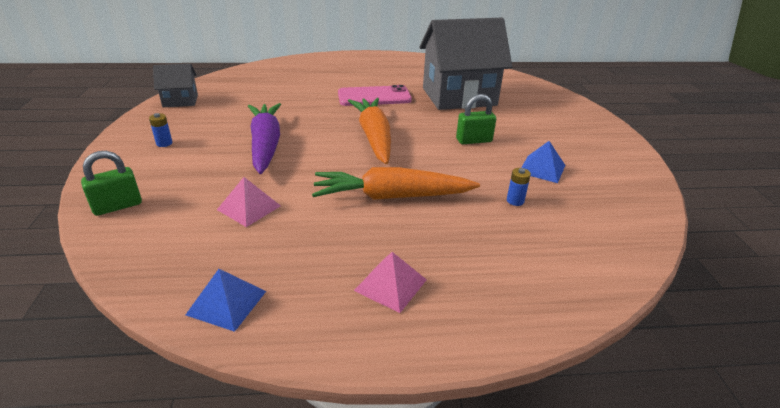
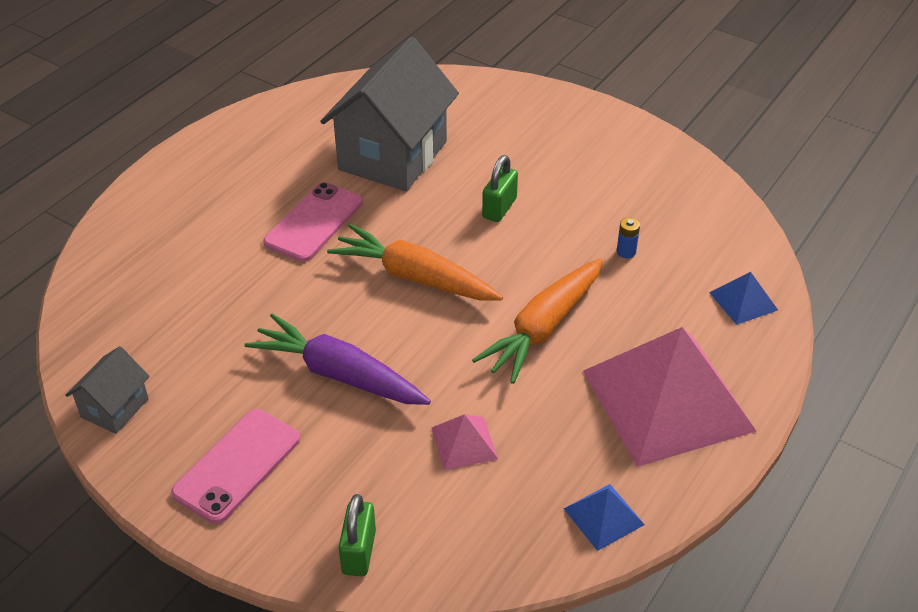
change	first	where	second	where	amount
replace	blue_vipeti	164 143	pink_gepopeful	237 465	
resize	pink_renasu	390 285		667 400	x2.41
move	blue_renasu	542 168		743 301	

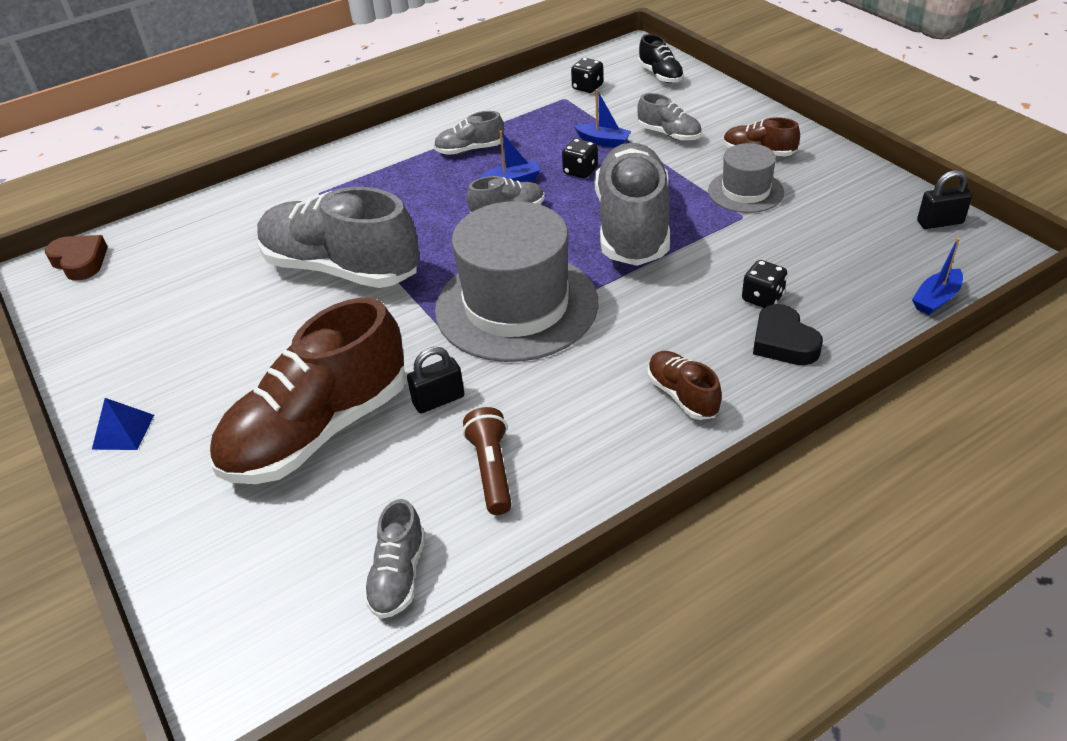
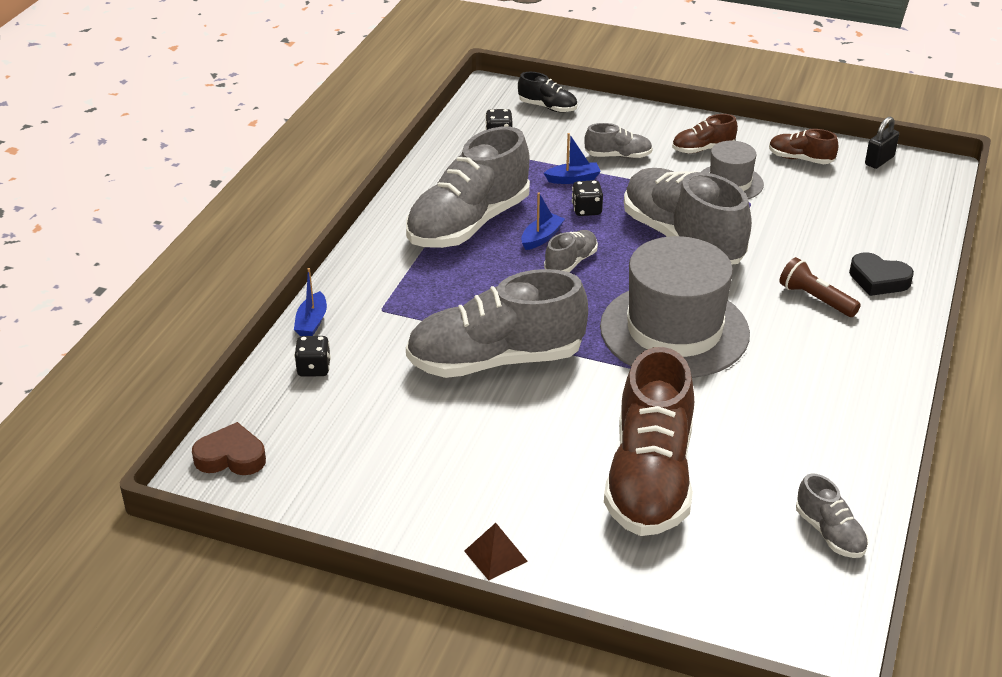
change	first	where	second	where	amount
recolor	blue_renasu	123 432	brown_renasu	495 556	
delete	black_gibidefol	438 400			
resize	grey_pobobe	470 150		468 224	x2.21
move	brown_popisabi	492 470		815 299	
move	brown_pobobe	682 395		800 159	
move	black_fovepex	762 298		314 368	
move	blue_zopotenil	936 299		312 322	

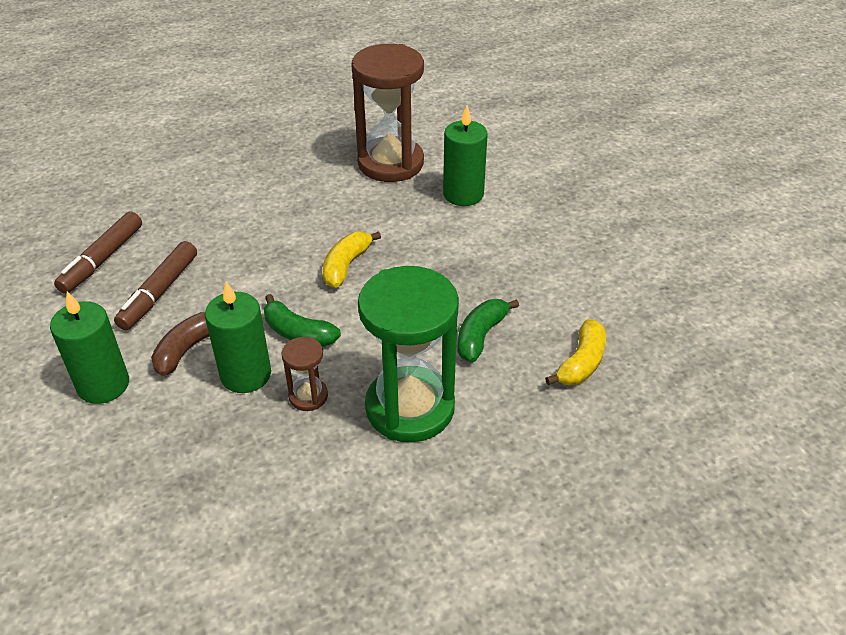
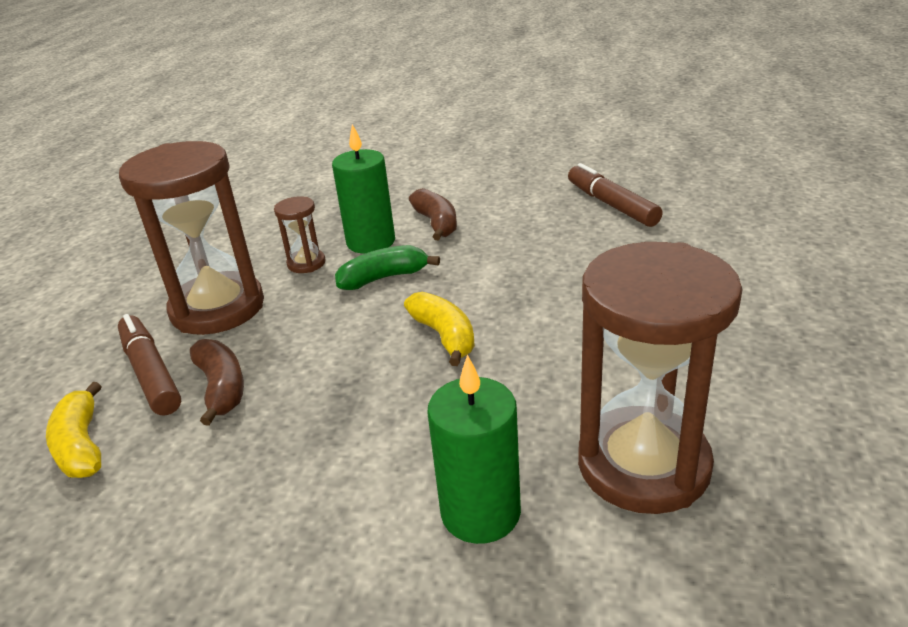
change	first	where	second	where	amount
delete	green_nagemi	103 385			
move	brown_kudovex	159 292		151 373	
recolor	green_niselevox	410 408	brown_niselevox	217 308	
recolor	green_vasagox	480 336	brown_vasagox	221 388	

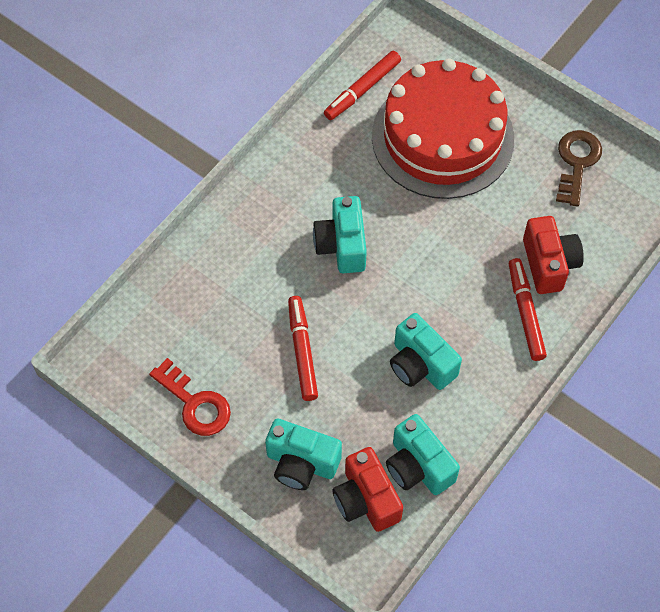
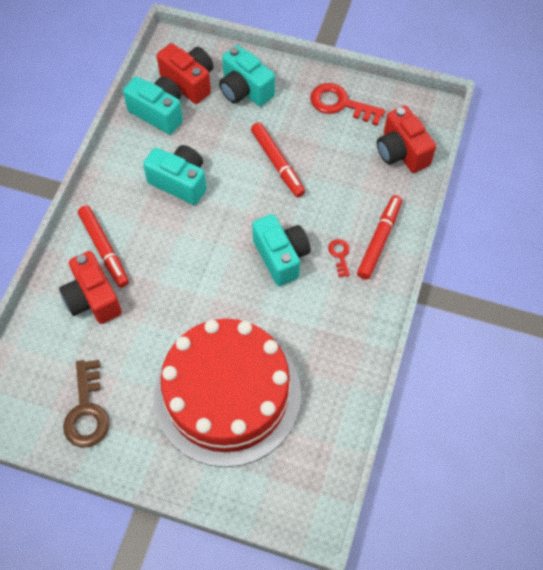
change	first	where	second	where	amount
rotate	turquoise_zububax	301 463		245 90	135 degrees counterclockwise
move	red_kudovex	363 89		379 241	
insert			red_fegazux	340 255	
insert			red_zububax	401 152	

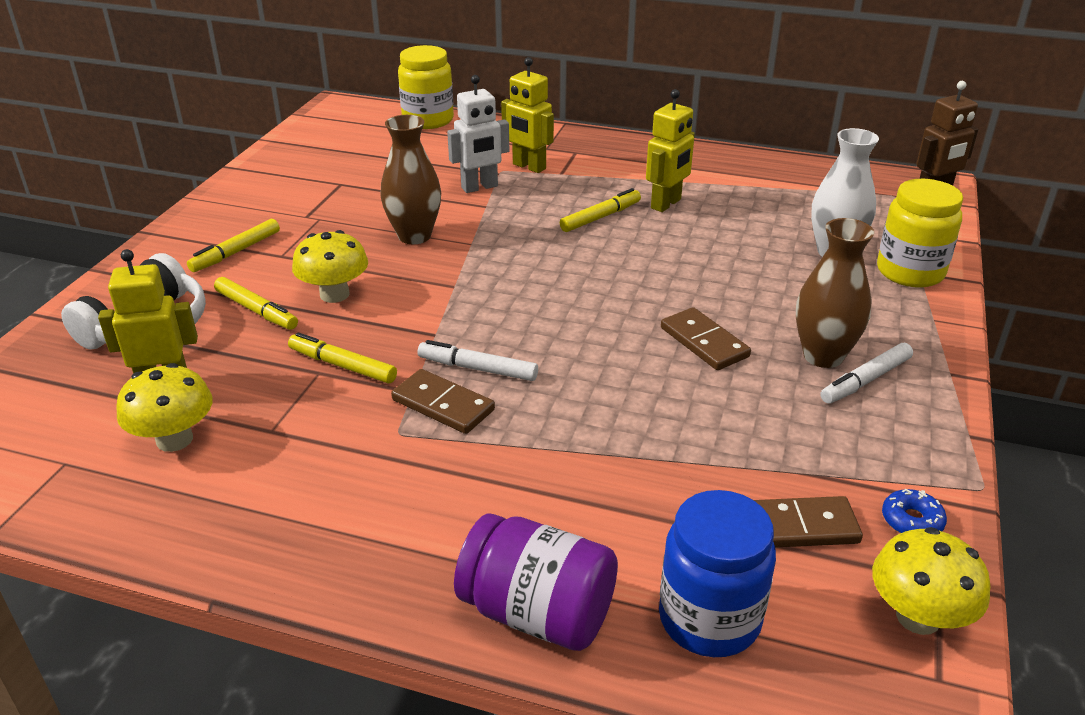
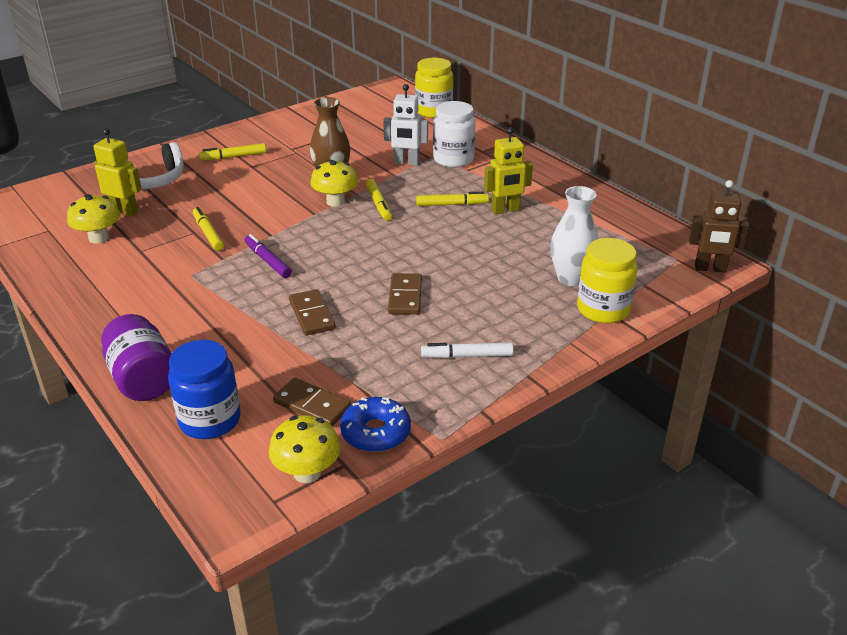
change	first	where	second	where	amount
move	yellow_kudovex	256 310		379 204	
move	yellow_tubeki	334 294		335 201	
move	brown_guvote	443 405		312 315	
recolor	white_kudovex	477 369	purple_kudovex	267 261	
replace	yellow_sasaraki	529 167	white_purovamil	453 159	
delete	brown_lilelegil	823 356			
resize	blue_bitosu	912 521		375 432	x1.69

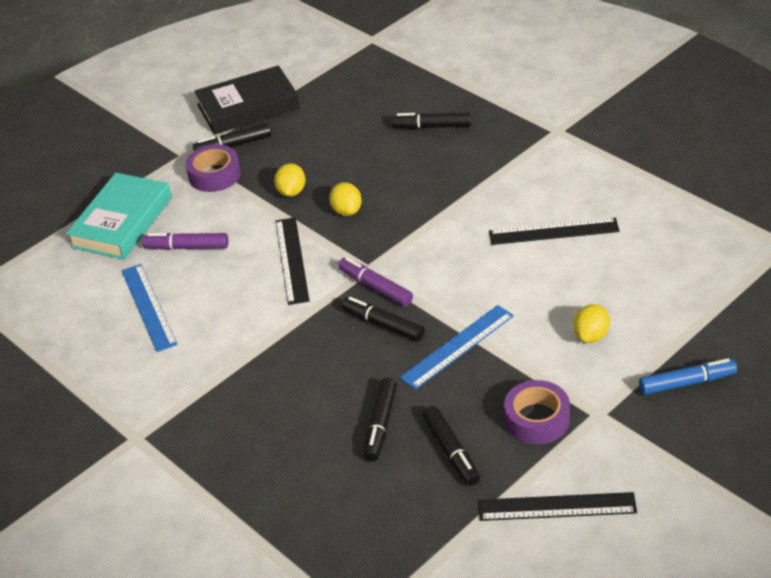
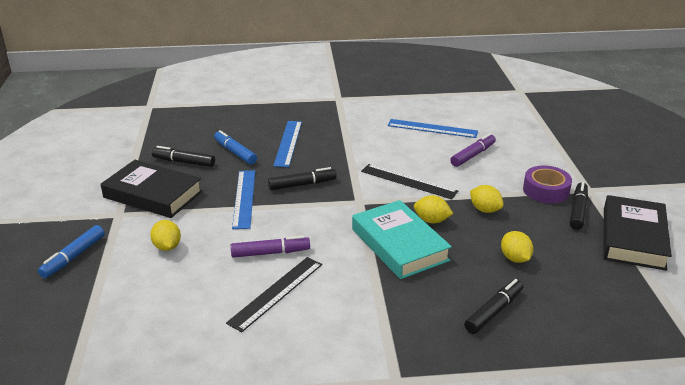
change	first	where	second	where	amount
move	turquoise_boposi	122 222		399 244	
move	purple_kudovex	375 287		270 253	
recolor	black_kudovex	380 425	blue_kudovex	235 152	
delete	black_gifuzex	557 507			
replace	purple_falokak	537 419	black_boposi	153 194	
insert			blue_gifuzex	288 143	
insert			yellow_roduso	515 258	

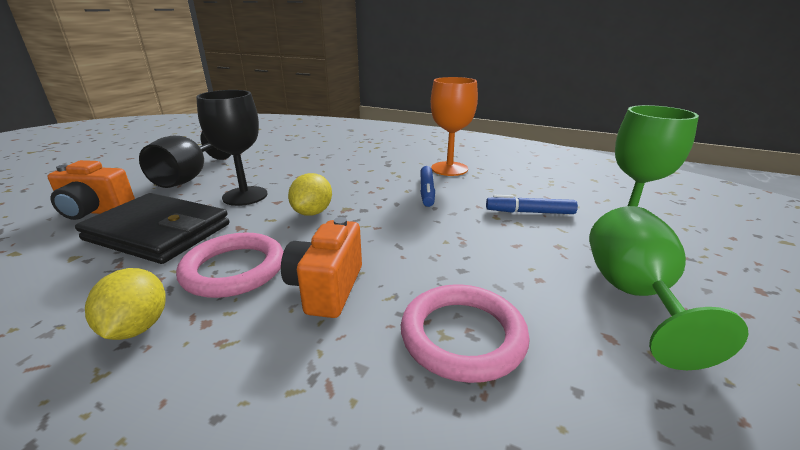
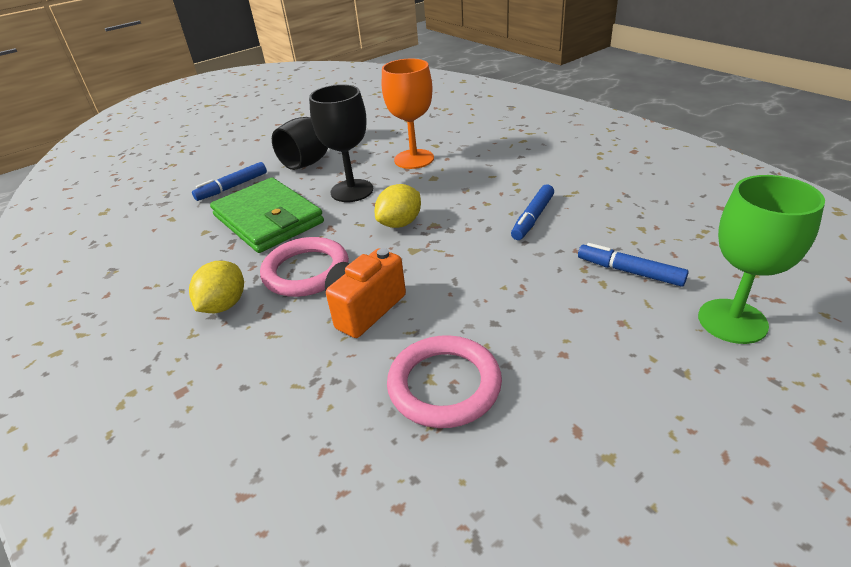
change	first	where	second	where	amount
replace	orange_zububax	96 211	blue_kudovex	232 187	
recolor	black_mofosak	158 232	green_mofosak	268 219	
move	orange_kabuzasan	449 169		414 159	
delete	green_kabuzasan	633 295			

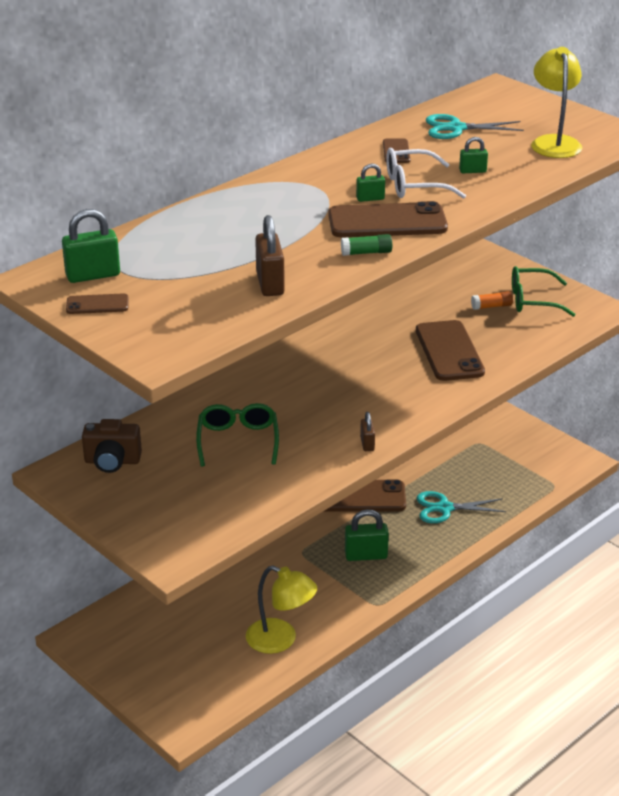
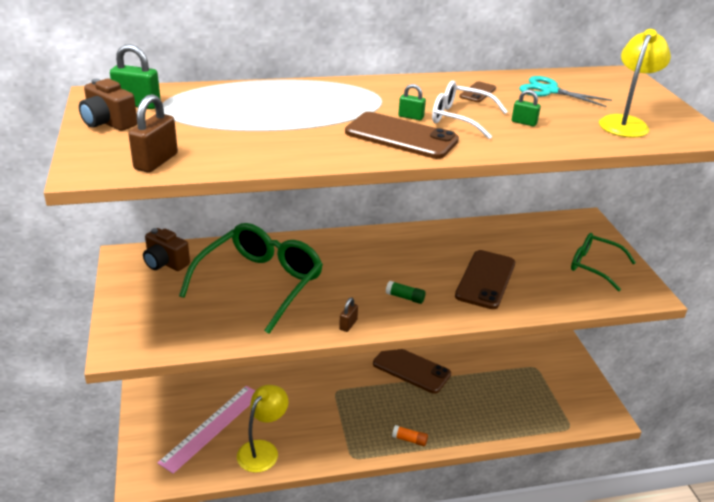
change	first	where	second	where	amount
replace	brown_gepopeful	97 304	brown_zububax	108 123	
resize	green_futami	238 440		260 283	x1.74
rotate	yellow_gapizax	280 640		263 450	120 degrees counterclockwise
move	brown_gibidefol	270 284		156 161	
move	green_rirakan	366 253		405 297	
delete	green_gibidefol	366 555			
delete	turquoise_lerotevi	444 508			
move	orange_rirakan	491 306		409 440	
insert			pink_gifuzex	211 427	

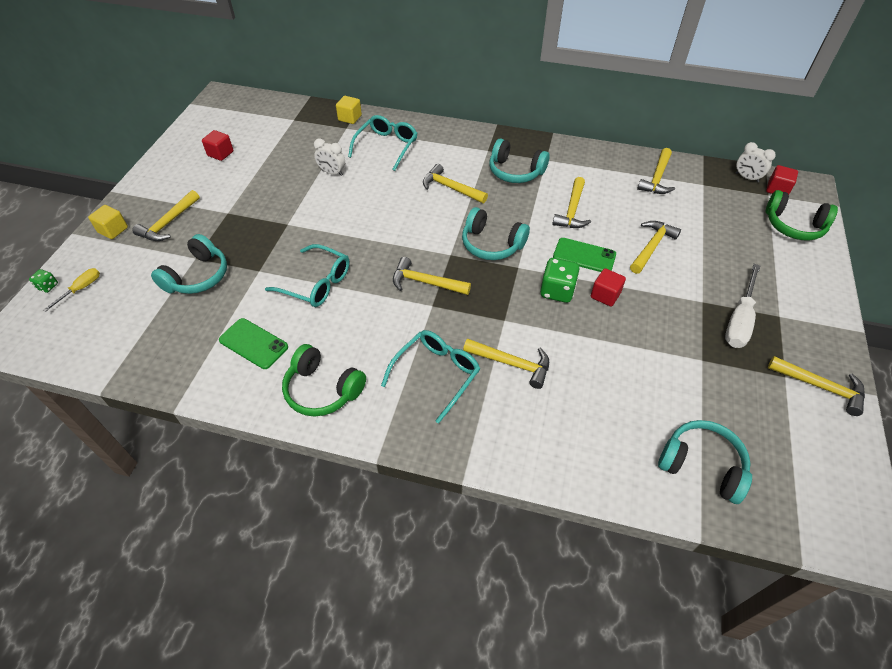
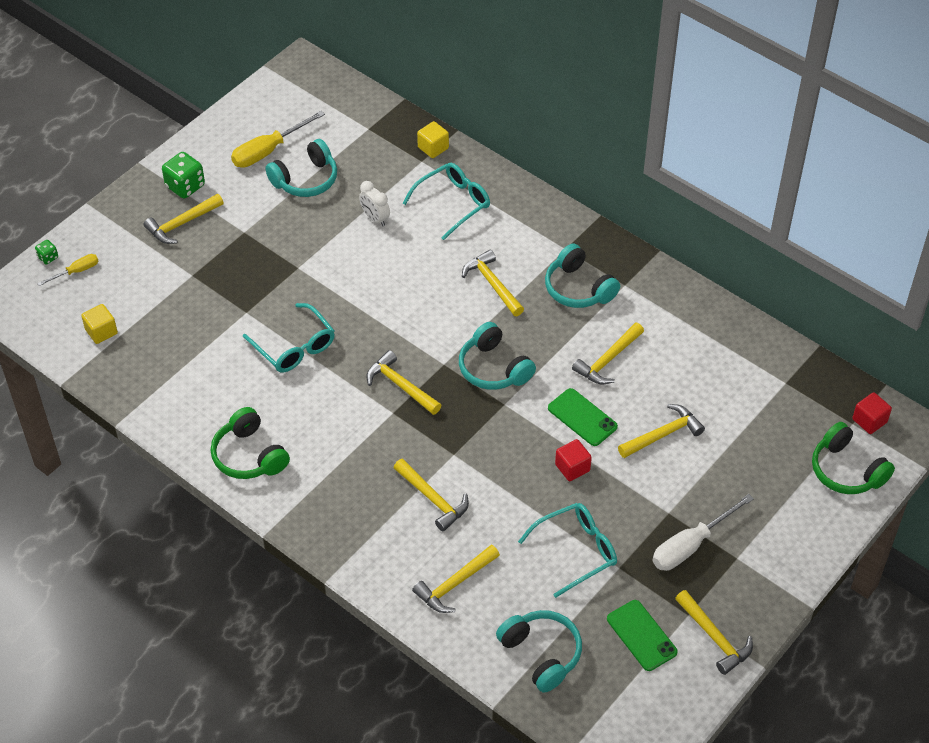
change	first	where	second	where	amount
move	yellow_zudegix	113 230		101 331	
move	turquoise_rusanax	197 276		305 179	
replace	red_zudegix	220 153	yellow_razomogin	268 151	
move	green_gepopeful	253 343		641 635	
move	turquoise_futami	437 374		577 551	
move	green_fovepex	557 291		185 186	
move	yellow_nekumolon	657 178		455 584	
delete	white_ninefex	747 178			

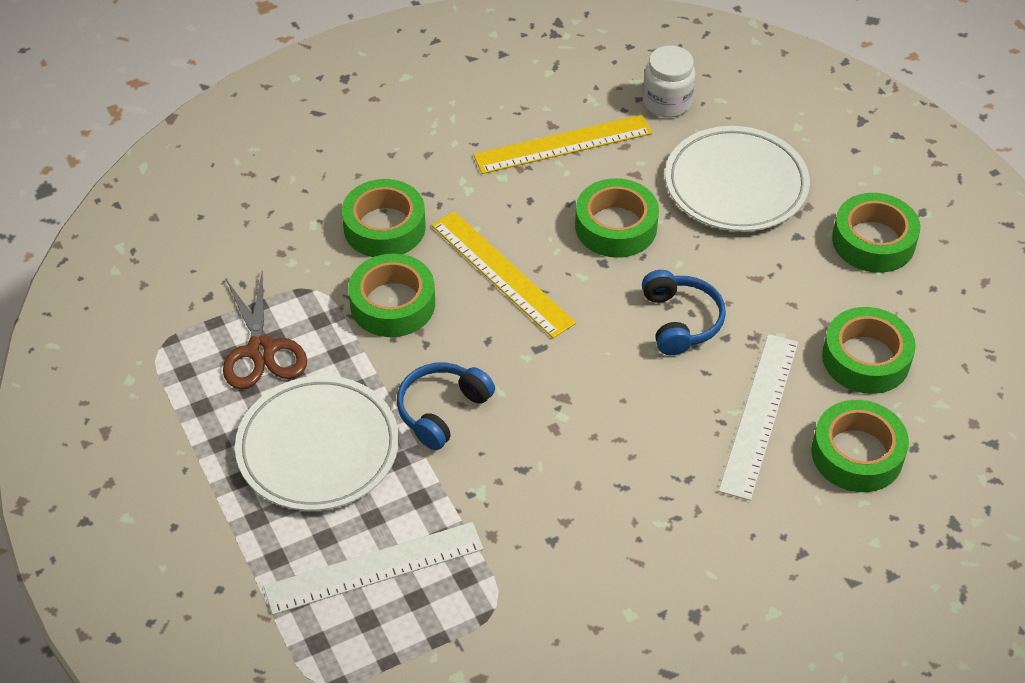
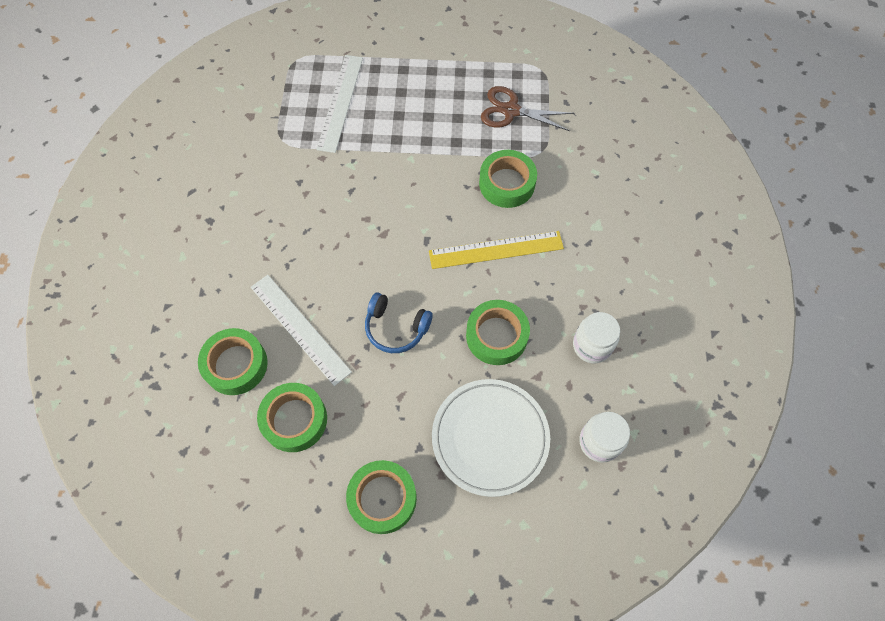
change	first	where	second	where	amount
delete	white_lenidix	318 448			
delete	green_falokak	384 227			
delete	blue_rusanax	441 410			
replace	yellow_gifuzex	563 144	white_purovamil	592 345	

